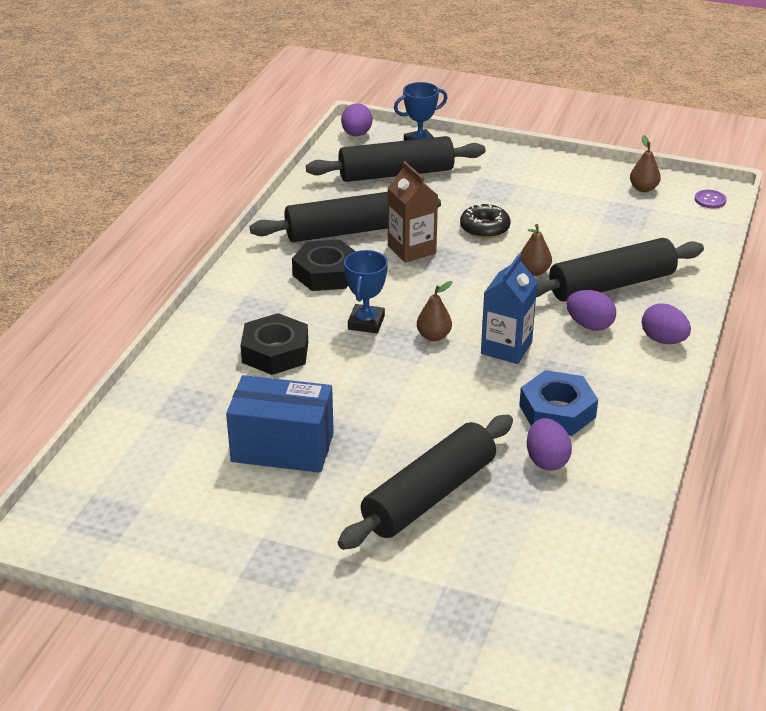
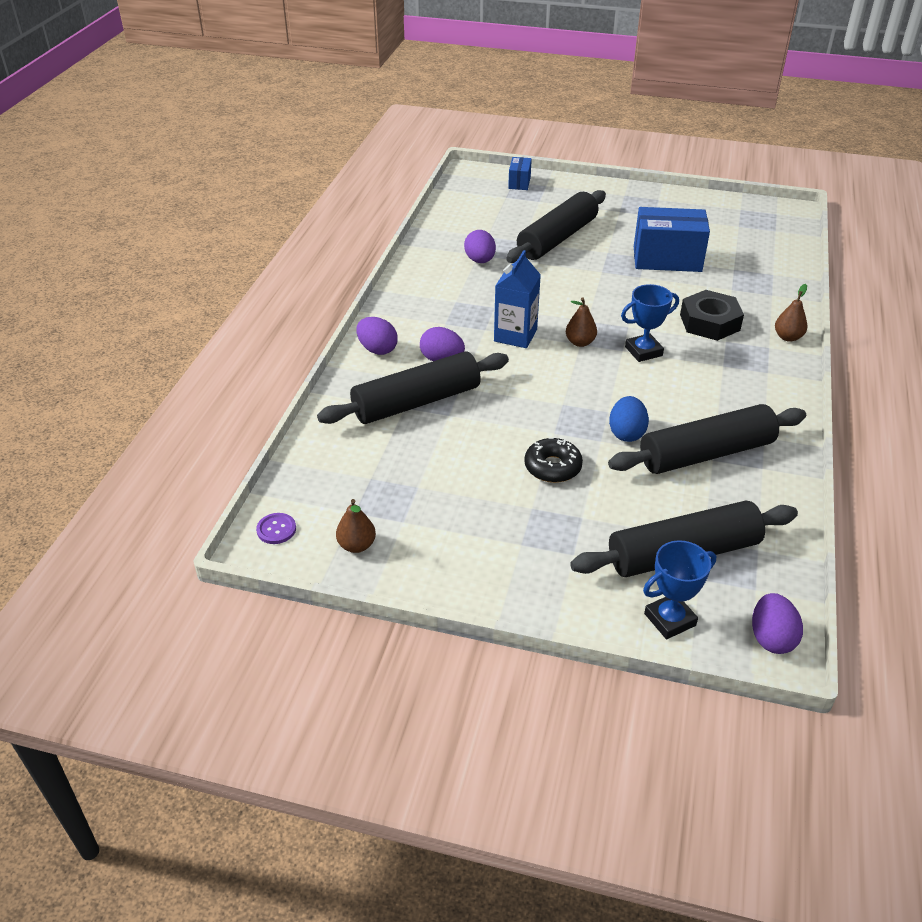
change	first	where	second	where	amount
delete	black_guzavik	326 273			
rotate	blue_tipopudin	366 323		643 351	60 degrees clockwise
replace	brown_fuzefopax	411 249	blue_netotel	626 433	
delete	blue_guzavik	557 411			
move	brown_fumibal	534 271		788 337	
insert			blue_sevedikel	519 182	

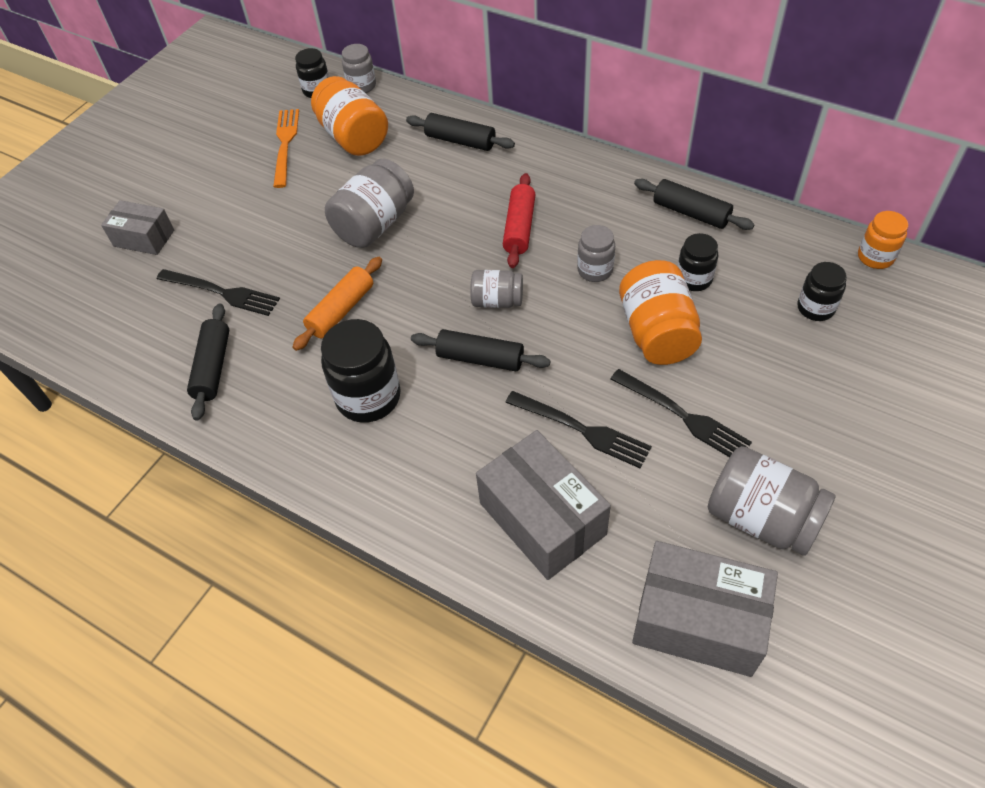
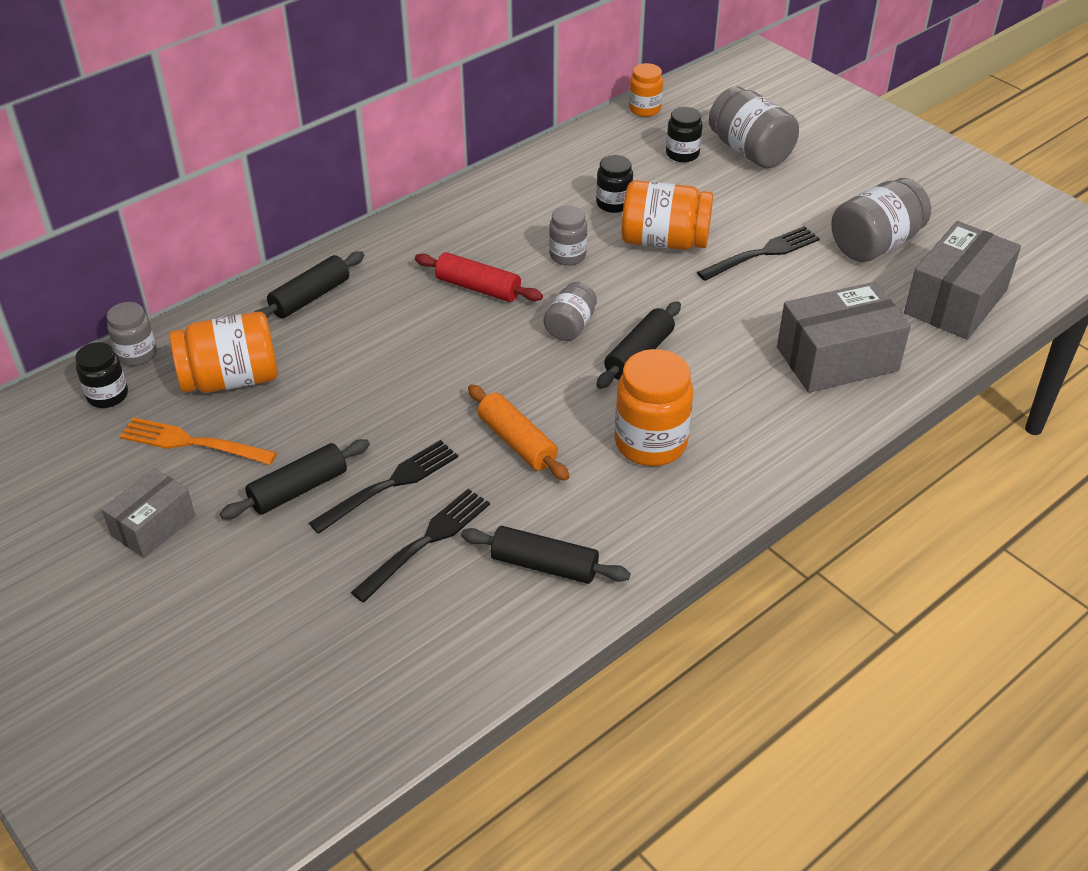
change	first	where	second	where	amount
move	grey_sevedikel	144 238		153 526	
recolor	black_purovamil	368 397	orange_purovamil	650 443	
move	grey_purovamil	374 224		750 151	
move	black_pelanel	582 430		390 484	
move	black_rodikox	691 213		298 489	

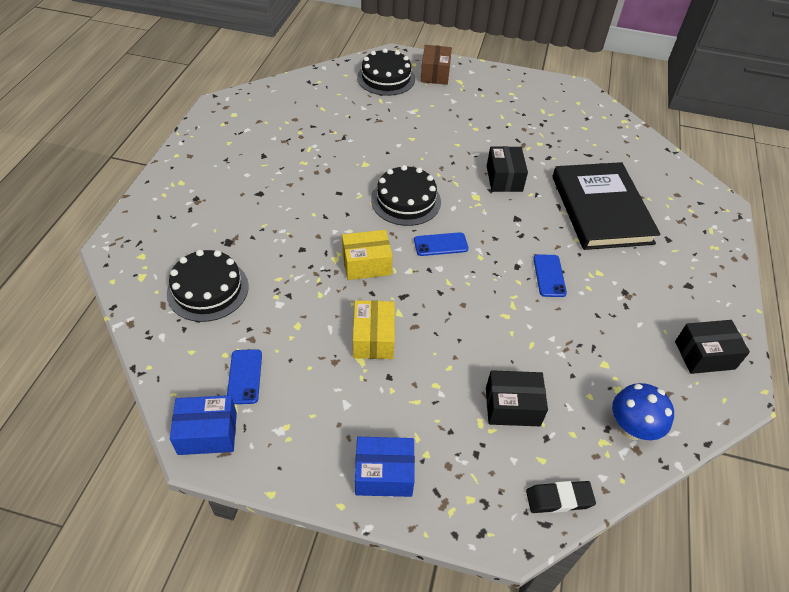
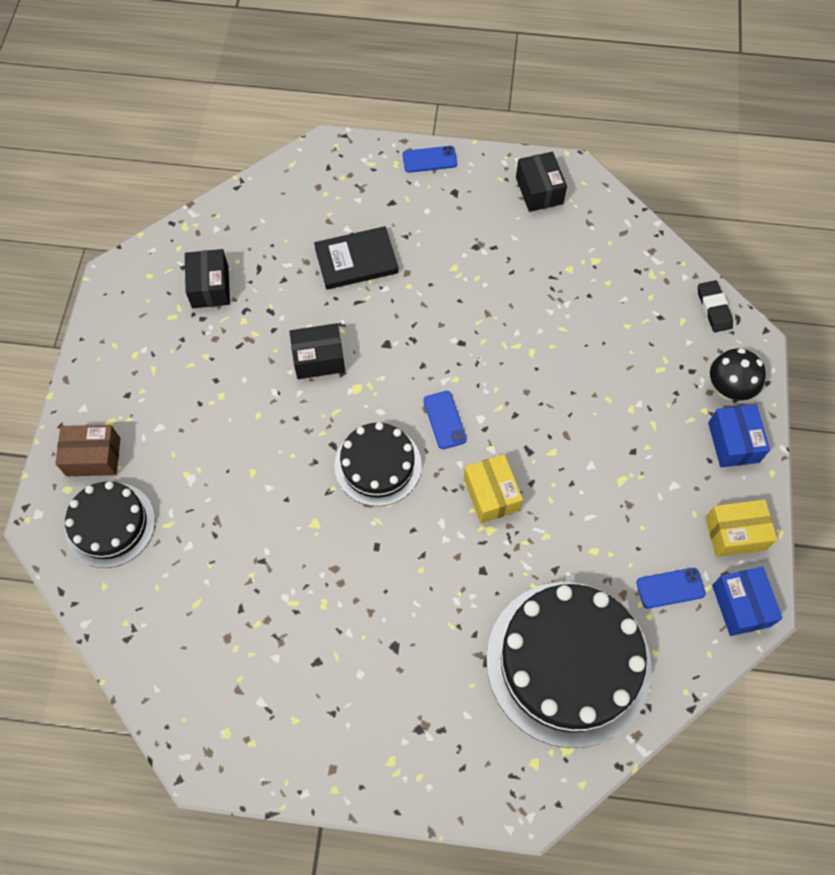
change	first	where	second	where	amount
resize	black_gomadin	208 289		568 662	x1.74
move	yellow_sevedikel	373 338		735 533	
move	black_sevedikel	512 406		210 287	
move	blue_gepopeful	549 276		429 159	
resize	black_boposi	601 209		356 260	x0.62
delete	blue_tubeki	631 428			
insert			black_tubeki	728 389	

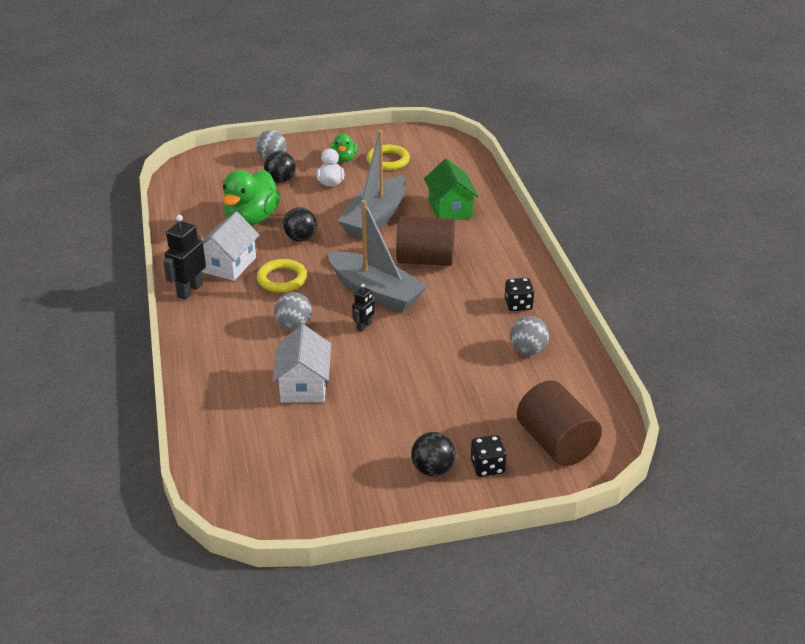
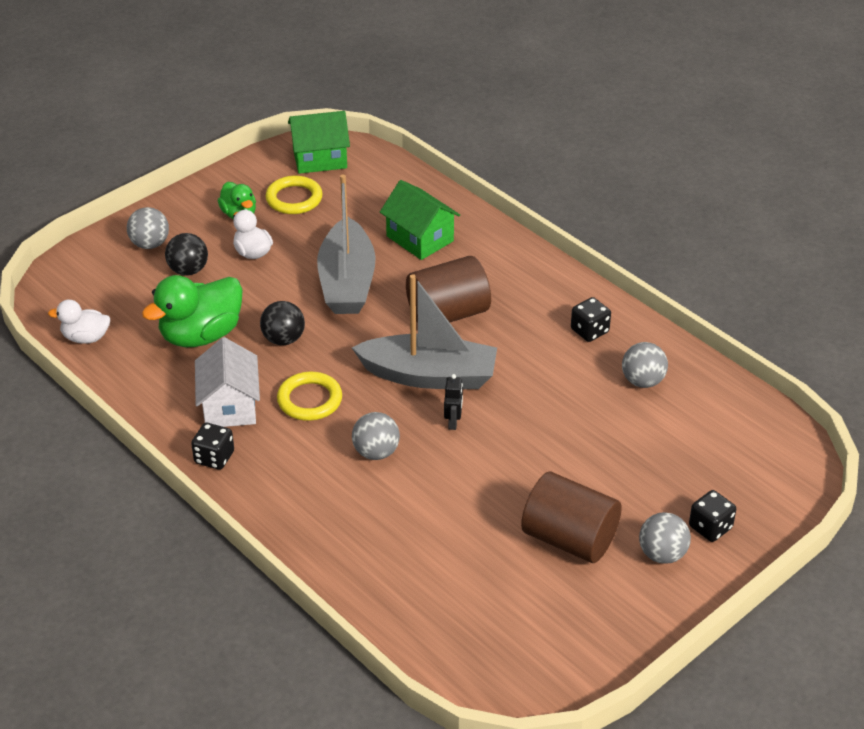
change	first	where	second	where	amount
replace	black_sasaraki	189 290	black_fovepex	214 457	
rotate	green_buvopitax	251 219		201 335	60 degrees clockwise
delete	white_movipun	304 385			
recolor	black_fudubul	433 469	grey_fudubul	662 554	
move	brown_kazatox	556 443		569 539	
insert			white_buvopitax	86 338	
insert			green_movipun	320 159	

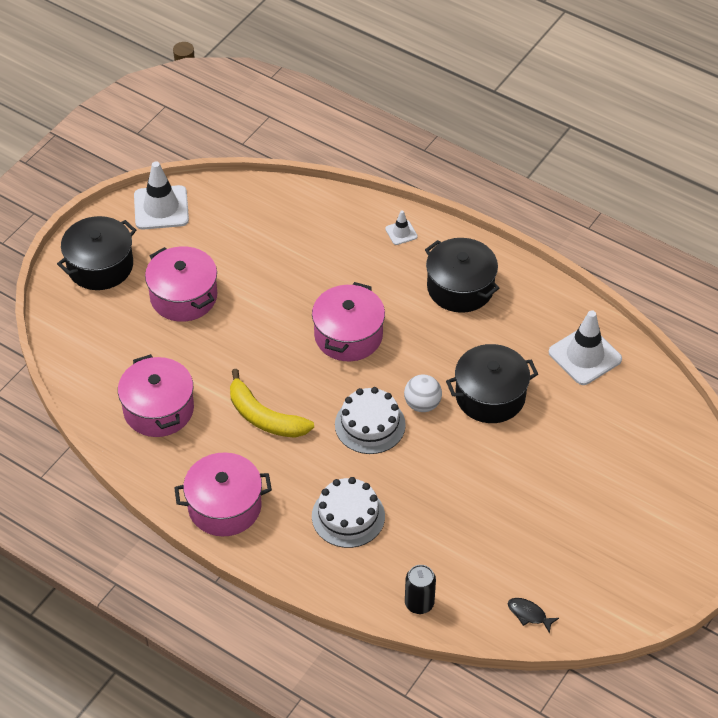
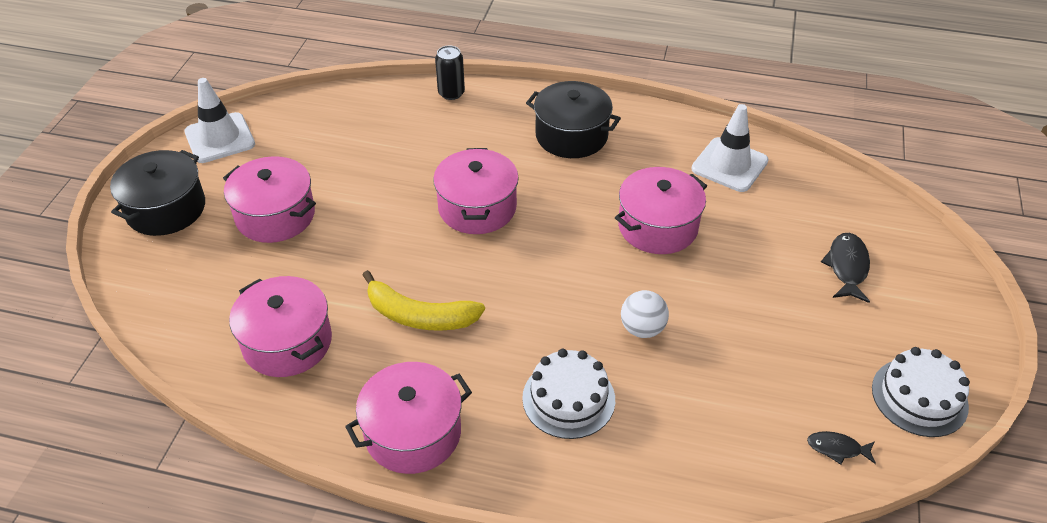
change	first	where	second	where	amount
move	white_gomadin	370 424		919 397	
delete	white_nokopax	401 233			
move	white_fudubul	422 404		642 329	
move	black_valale	419 603		451 93	
recolor	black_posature	490 396	pink_posature	657 226	
insert			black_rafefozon	847 267	

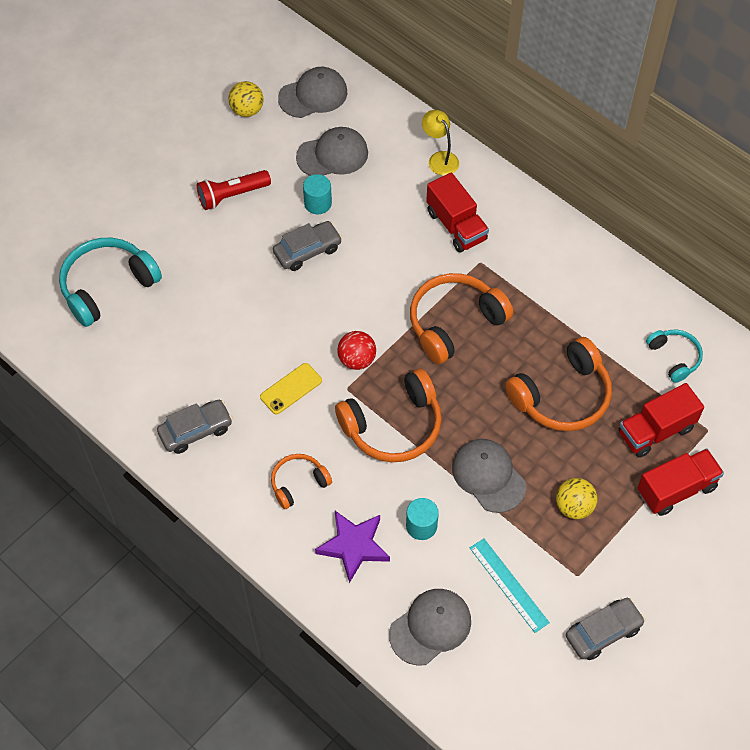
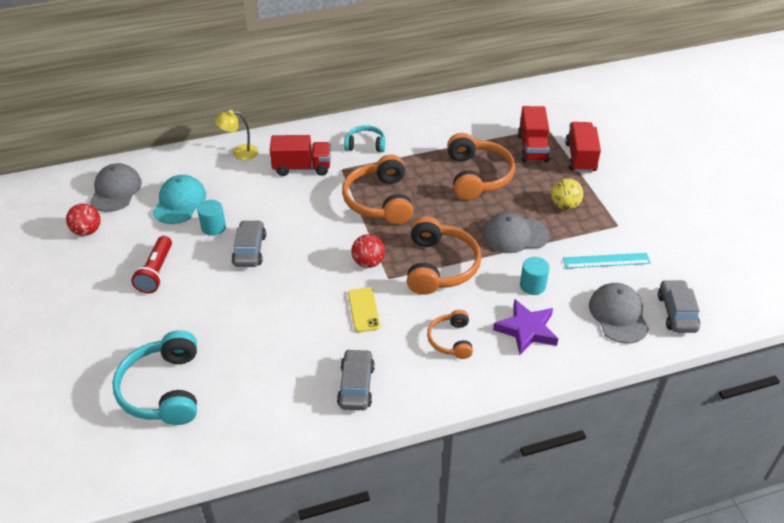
change	first	where	second	where	amount
recolor	yellow_fudubul	247 110	red_fudubul	87 231	
recolor	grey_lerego	332 155	turquoise_lerego	179 202	
move	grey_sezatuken	603 632		676 312	
move	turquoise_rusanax	674 357		365 145	

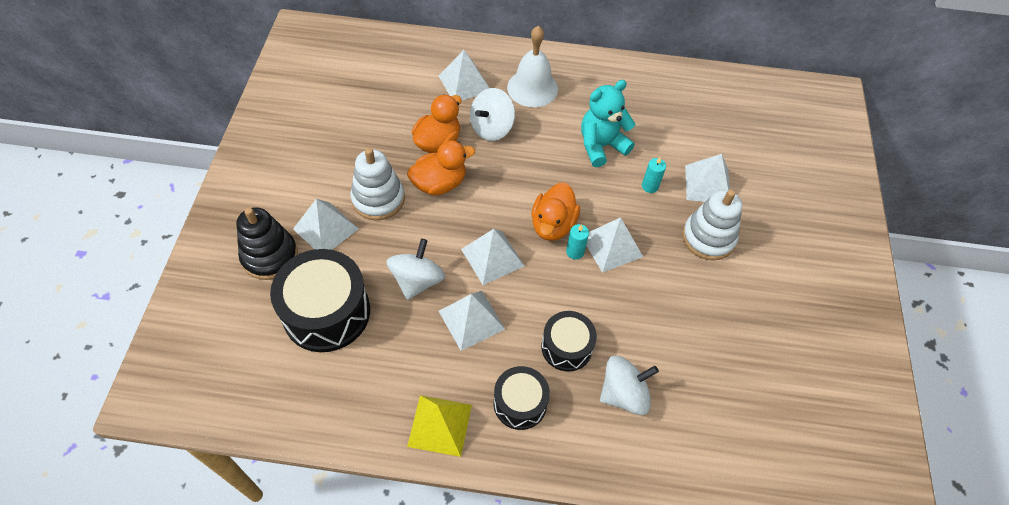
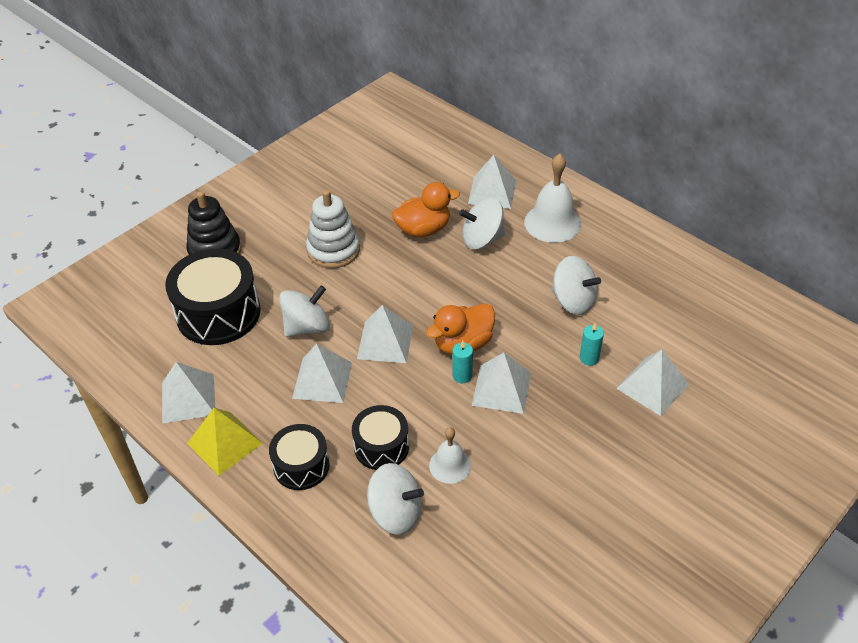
change	first	where	second	where	amount
move	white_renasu	326 228		188 398	
delete	orange_buvopitax	439 184			
replace	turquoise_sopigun	601 146	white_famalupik	573 301	
delete	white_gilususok	708 238			
insert			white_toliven	450 465	

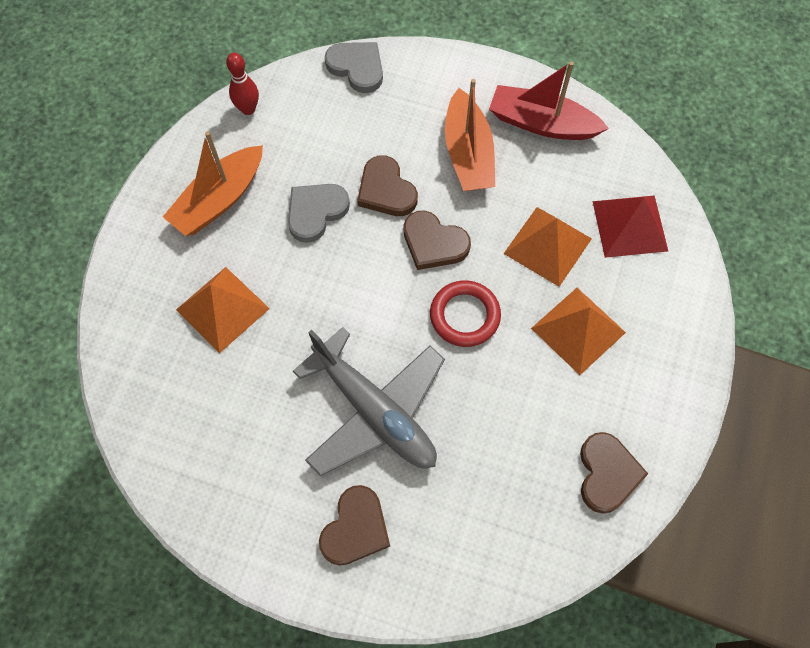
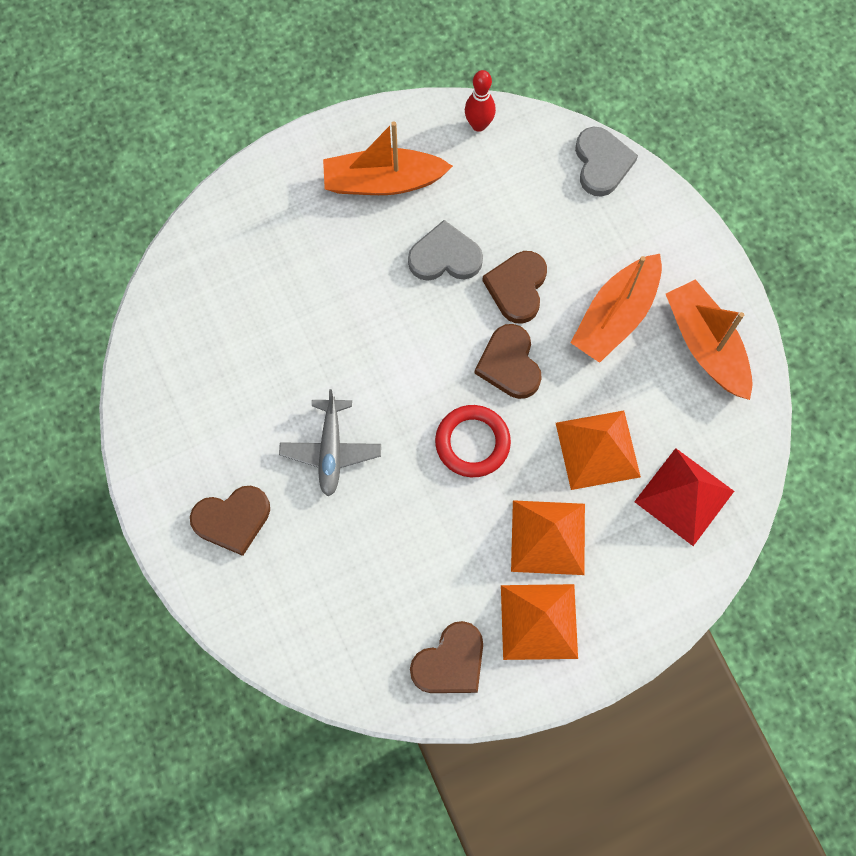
change	first	where	second	where	amount
move	orange_renasu	222 309		539 621	
resize	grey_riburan	374 411		331 450	x0.59
recolor	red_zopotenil	542 123	orange_zopotenil	705 345	

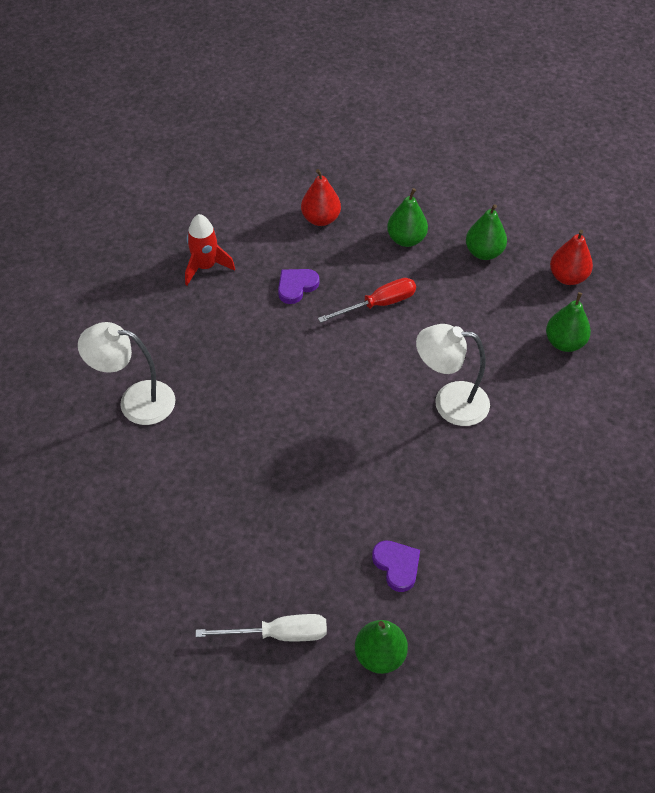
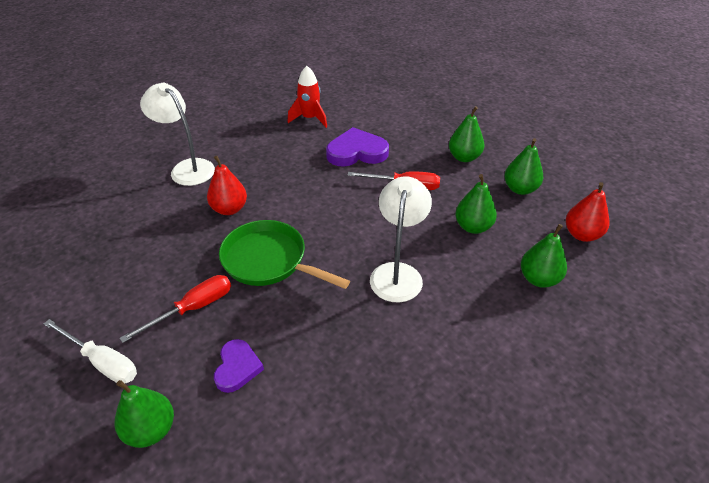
change	first	where	second	where	amount
resize	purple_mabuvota	296 286		356 152	x1.62
move	red_fumibal	320 219		229 209	
rotate	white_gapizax	449 402		397 273	60 degrees clockwise
insert			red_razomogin	193 308	
insert			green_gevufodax	269 261	
insert			green_fumibal	473 227	

